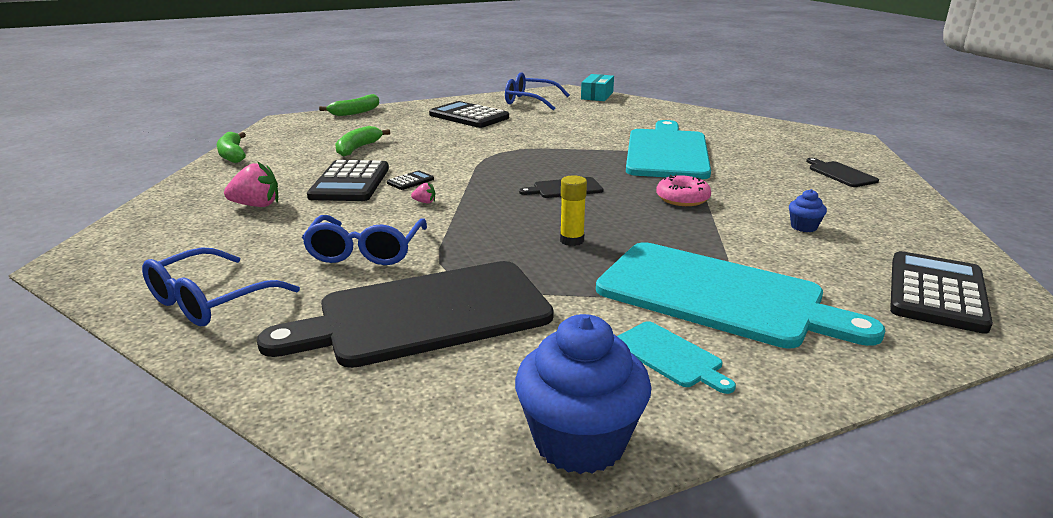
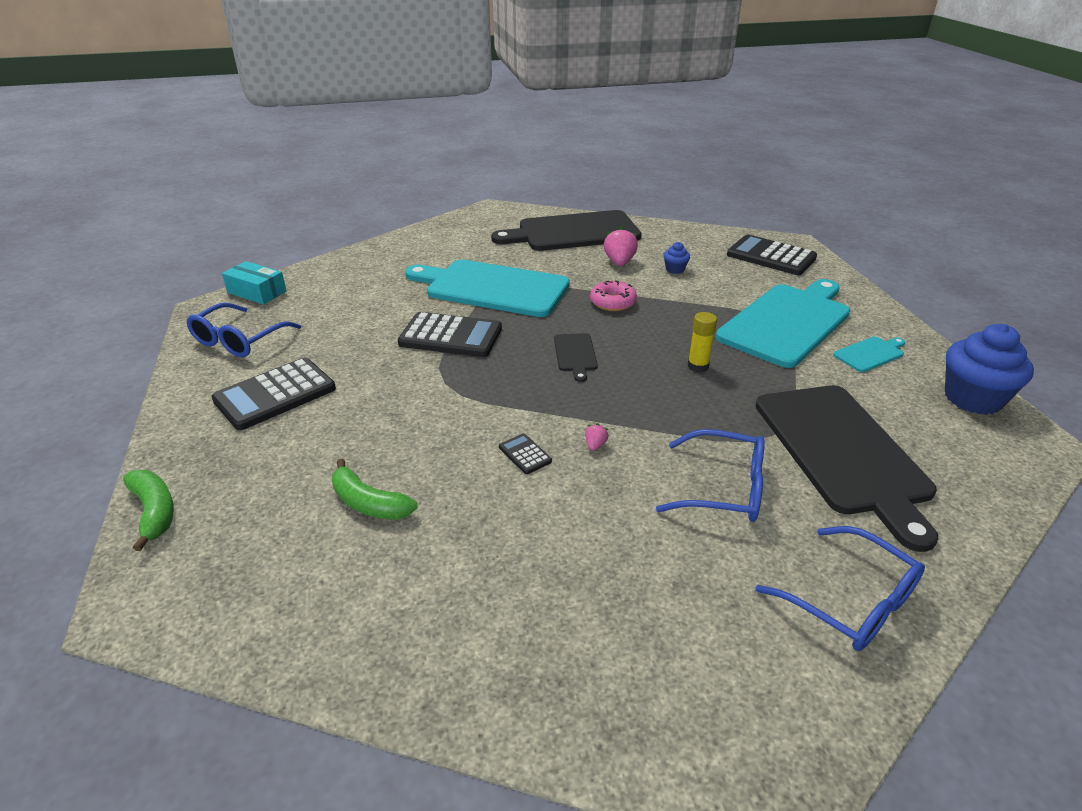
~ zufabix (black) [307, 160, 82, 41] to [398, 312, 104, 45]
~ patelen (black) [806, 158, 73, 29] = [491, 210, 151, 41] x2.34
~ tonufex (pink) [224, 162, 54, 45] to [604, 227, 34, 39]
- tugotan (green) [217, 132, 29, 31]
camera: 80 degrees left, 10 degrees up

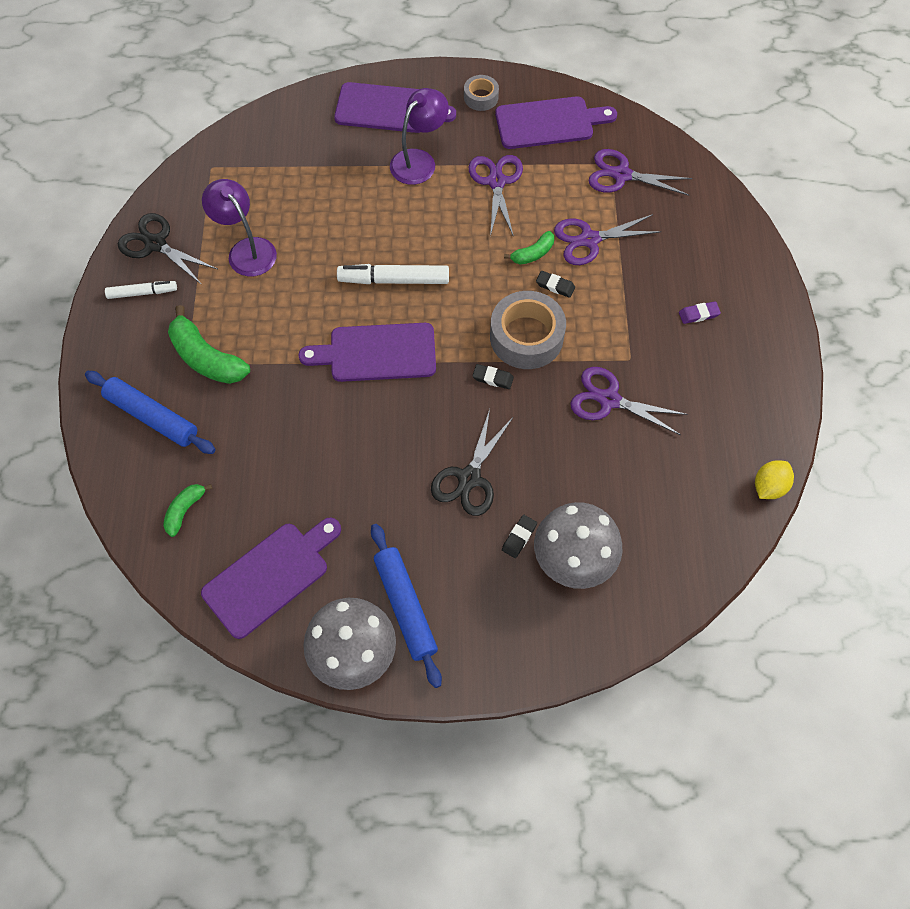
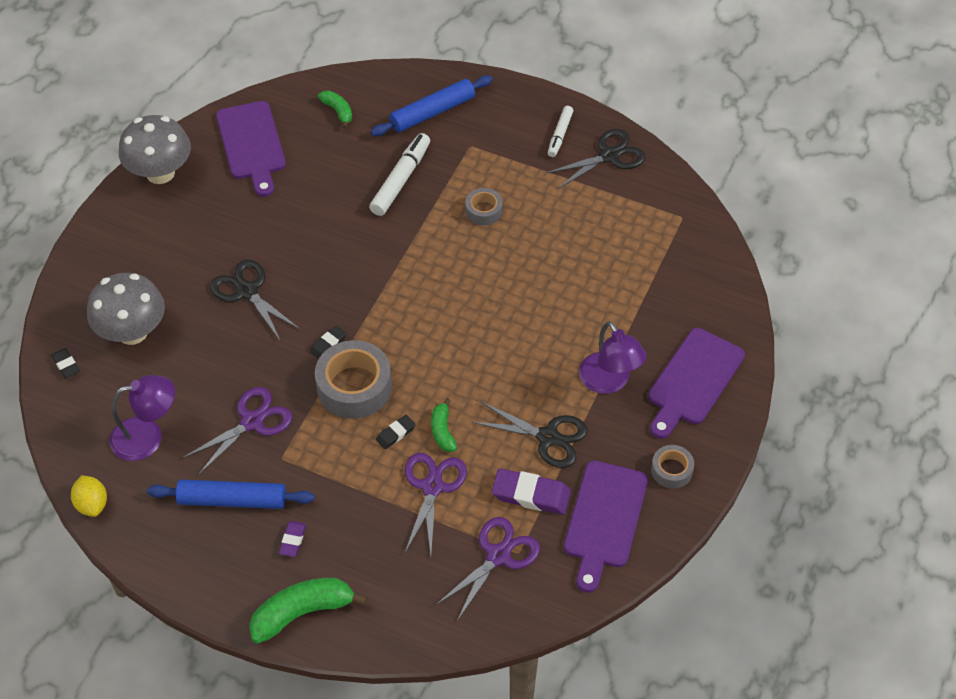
~ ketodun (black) [502, 515, 35, 43] to [51, 348, 29, 30]
~ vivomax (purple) [202, 179, 75, 97] to [110, 375, 65, 86]
~ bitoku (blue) [371, 524, 71, 164] to [147, 480, 168, 29]
~ tugotan (green) [168, 305, 82, 79] to [249, 578, 118, 66]
~ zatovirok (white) [337, 264, 112, 20] to [369, 133, 61, 83]
+ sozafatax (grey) [465, 188, 38, 37]
~ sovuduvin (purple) [469, 155, 54, 82] to sovuduvin (black) [471, 402, 117, 66]
+ ketodun (purple) [492, 468, 79, 47]
- patelen (purple) [298, 323, 138, 59]
camera: 115 degrees right, 10 degrees down

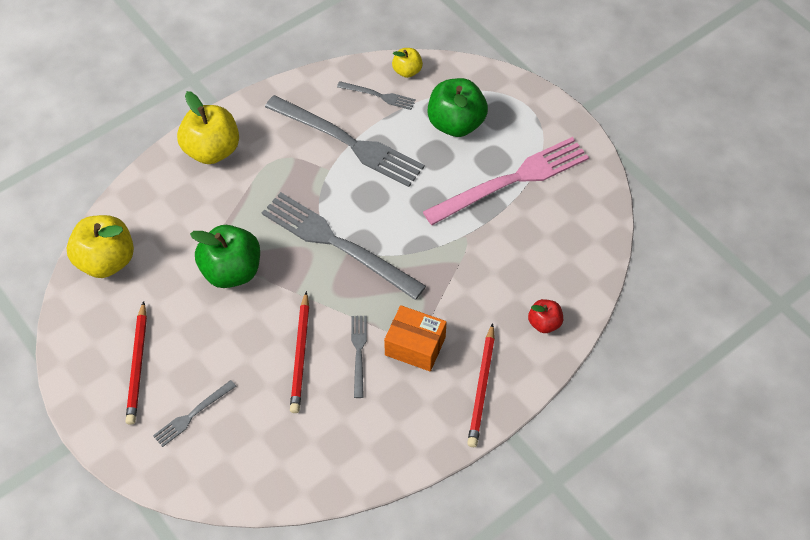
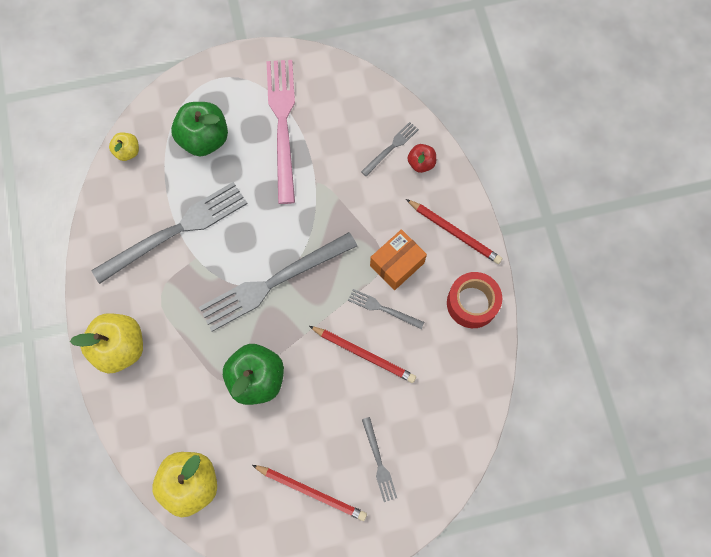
~ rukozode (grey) [337, 81, 79, 29] to [361, 122, 58, 55]
+ sozafatax (red) [447, 272, 55, 56]
camera: 65 degrees left, 15 degrees up

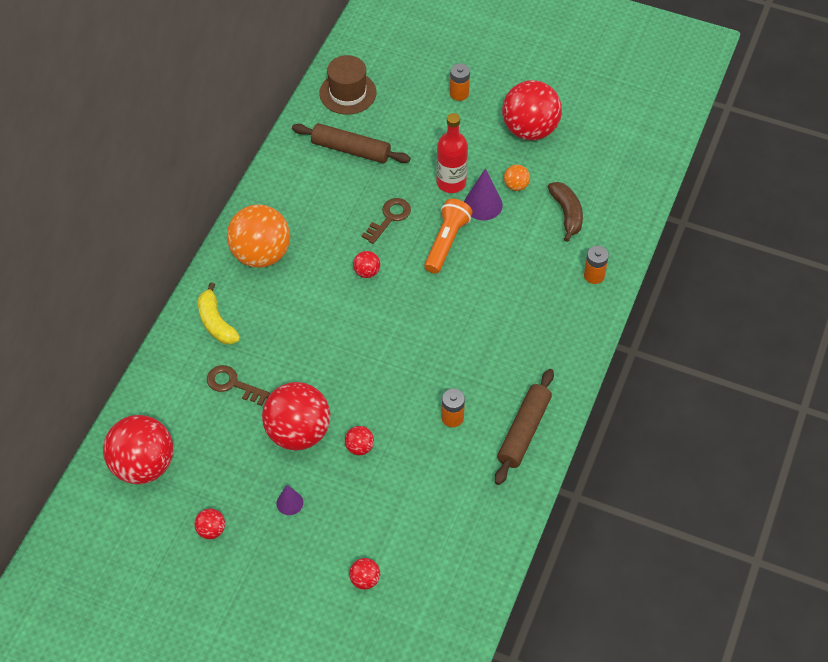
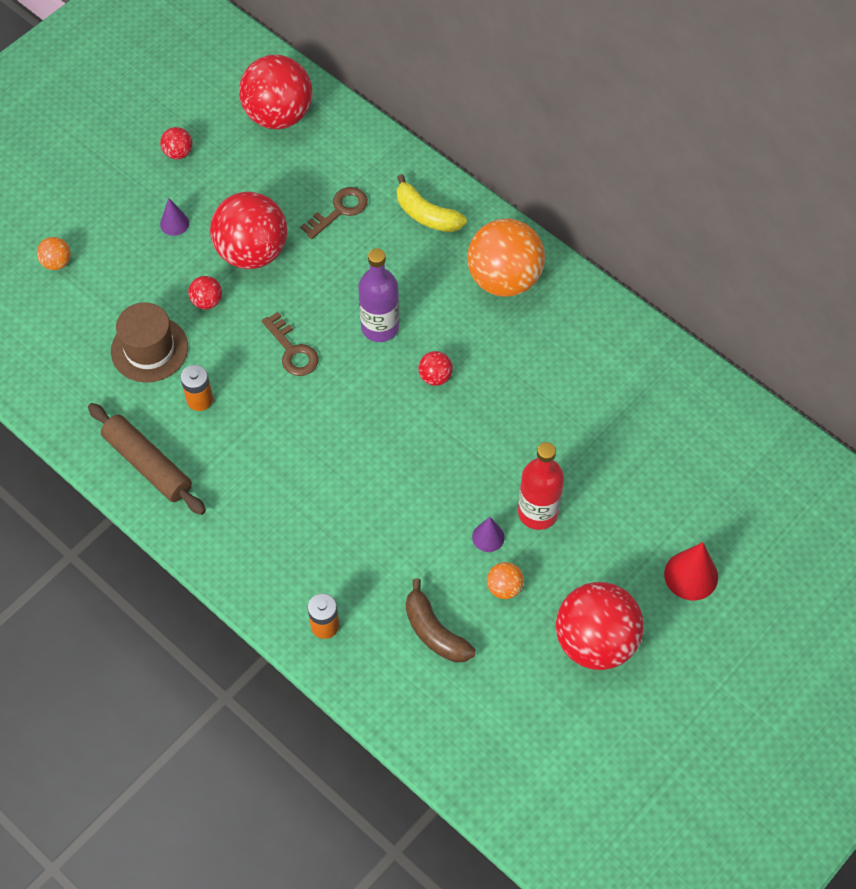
~ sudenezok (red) [349, 558, 31, 32] to sudenezok (orange) [37, 237, 34, 33]
~ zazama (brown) [319, 55, 57, 60] to [111, 302, 77, 80]
~ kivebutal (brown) [361, 198, 50, 46] to [262, 312, 57, 64]
+ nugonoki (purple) [358, 248, 41, 94]
~ tugotan (yellow) [198, 282, 42, 63] = [397, 174, 70, 58] 135 degrees counterclockwise
~ tugotan (brown) [548, 182, 35, 60] = [406, 578, 70, 85] 45 degrees clockwise
~ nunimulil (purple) [464, 168, 39, 52] = [472, 517, 33, 35] x0.61
~ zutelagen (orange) [450, 63, 20, 38] to nunimulil (red) [664, 542, 54, 59]
- bitoku (brown) [292, 123, 119, 41]
- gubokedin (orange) [424, 199, 48, 75]
camera: 110 degrees right, 5 degrees up

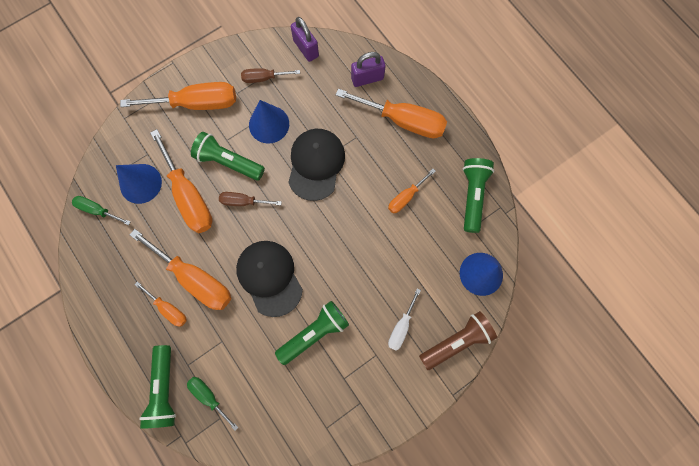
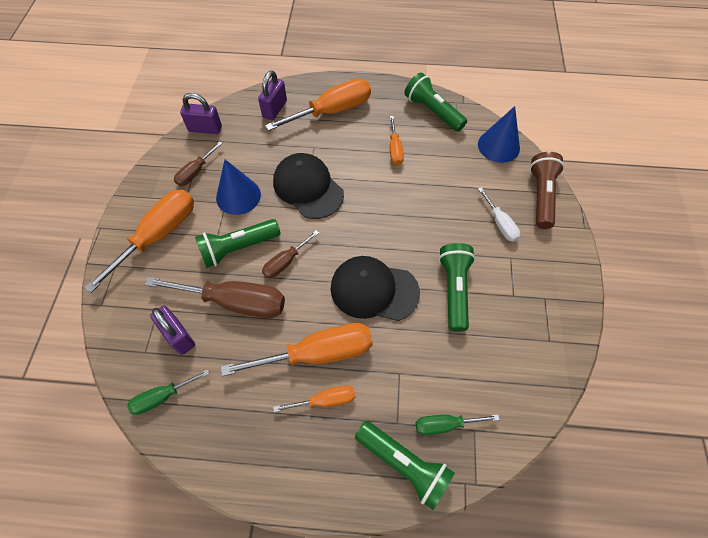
~ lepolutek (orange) [150, 129, 62, 104] to lepolutek (brown) [144, 277, 141, 41]
~ nunimulil (blue) [116, 164, 46, 40] to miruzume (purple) [150, 306, 45, 49]
camera: 50 degrees left, 15 degrees down

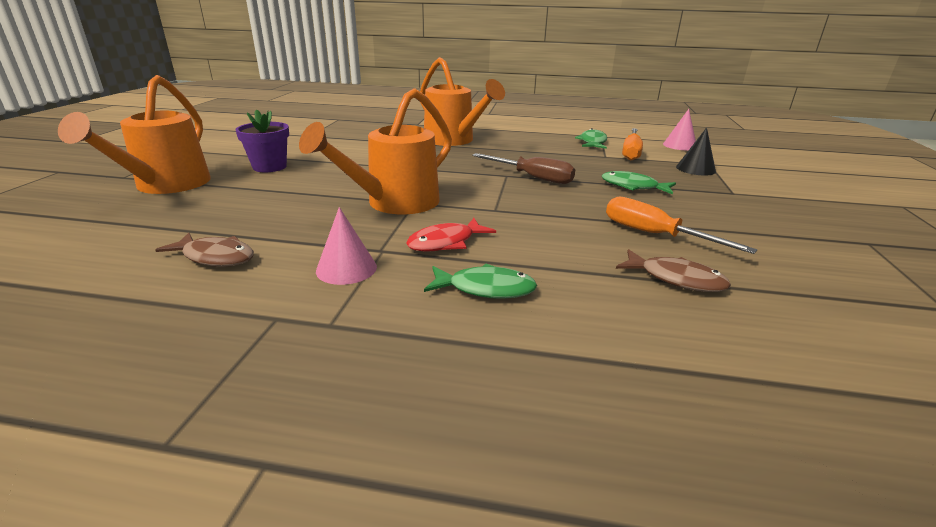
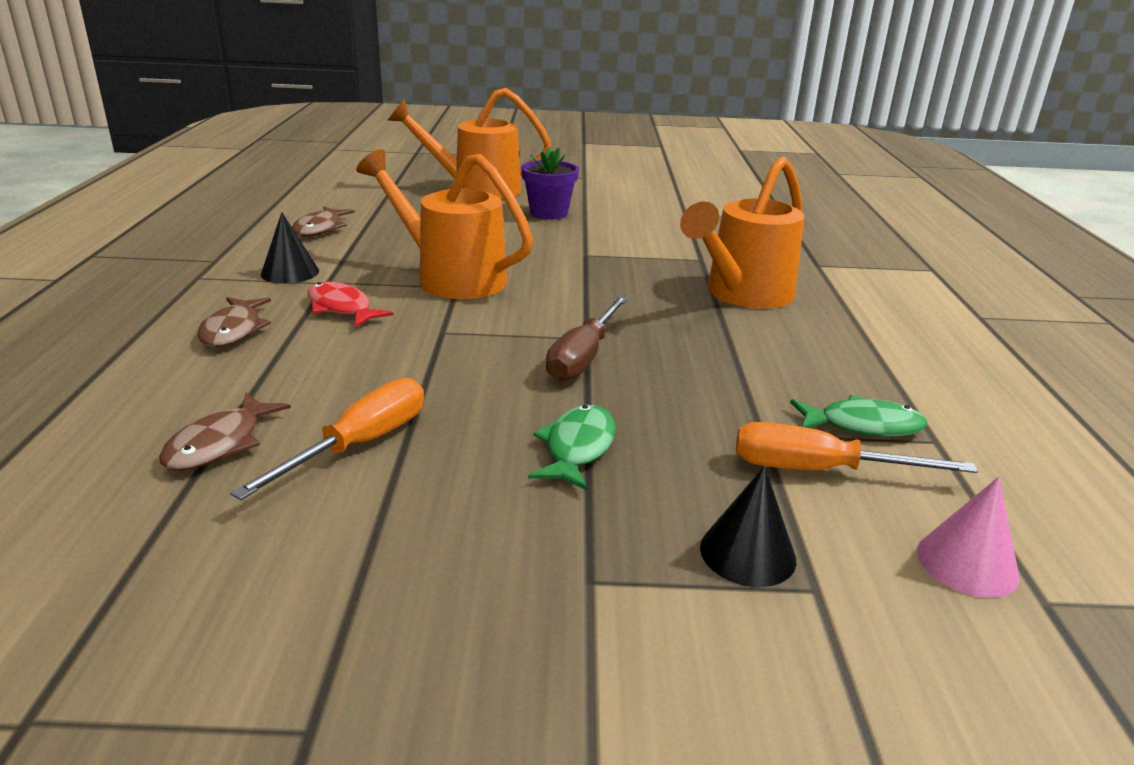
~ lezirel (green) [424, 264, 113, 35] to lezirel (brown) [197, 297, 74, 50]
~ nunimulil (pink) [316, 207, 61, 78] to nunimulil (black) [261, 212, 58, 72]
camera: 80 degrees right, 0 degrees up

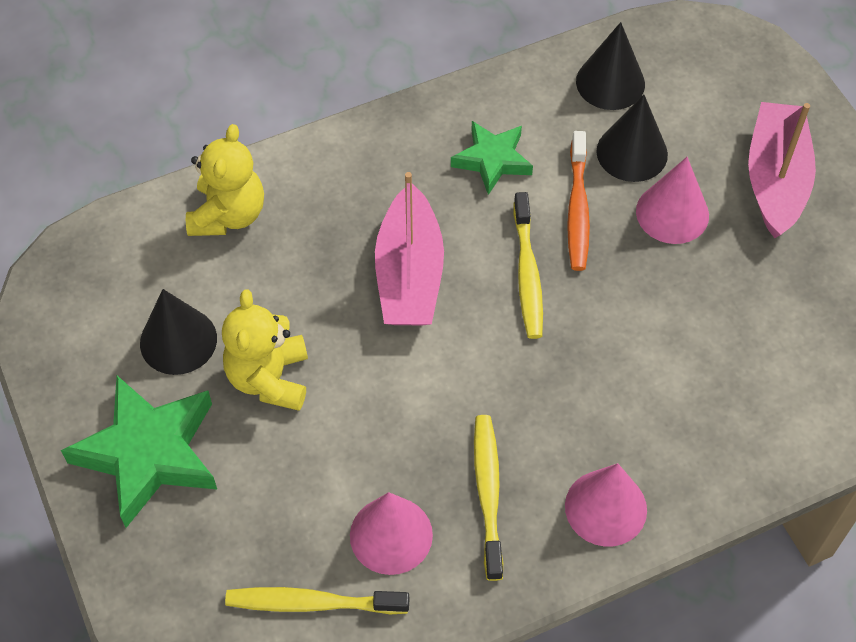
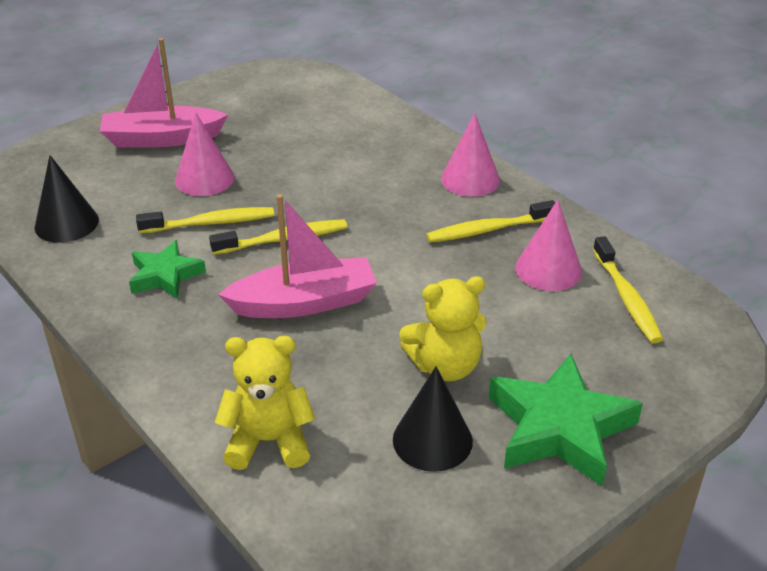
~ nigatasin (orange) [567, 131, 23, 140] to nigatasin (yellow) [136, 207, 138, 27]
- nunimulil (black) [596, 94, 72, 88]
camera: 105 degrees left, 20 degrees down

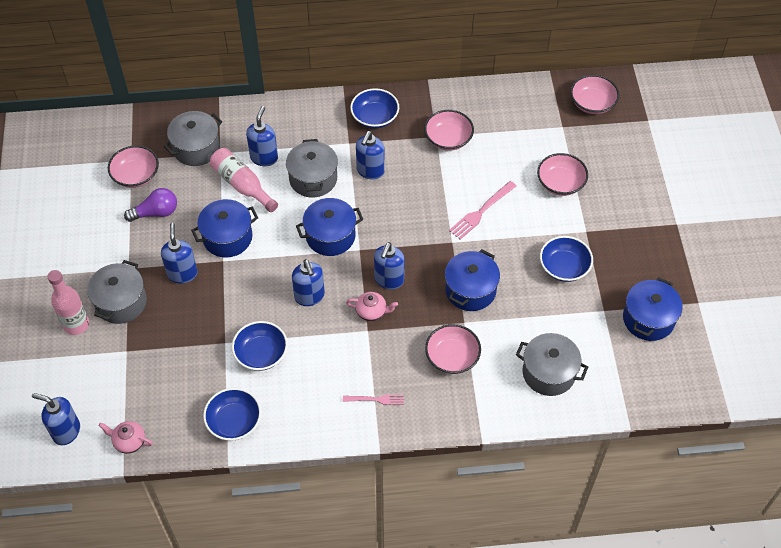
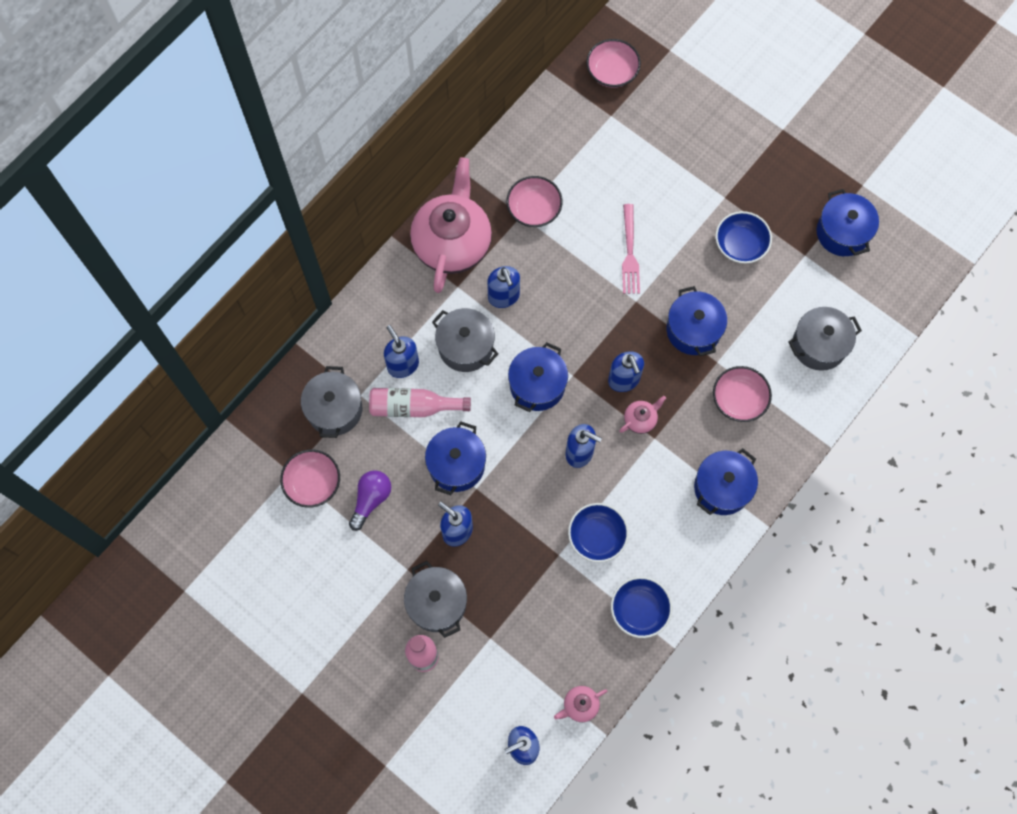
~ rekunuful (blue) [350, 88, 49, 41] to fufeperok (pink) [410, 157, 82, 136]
~ rukozode (pink) [343, 395, 61, 10] to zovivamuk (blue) [694, 448, 64, 67]
- rekunuful (pink) [537, 153, 51, 43]
camera: 45 degrees left, 15 degrees up

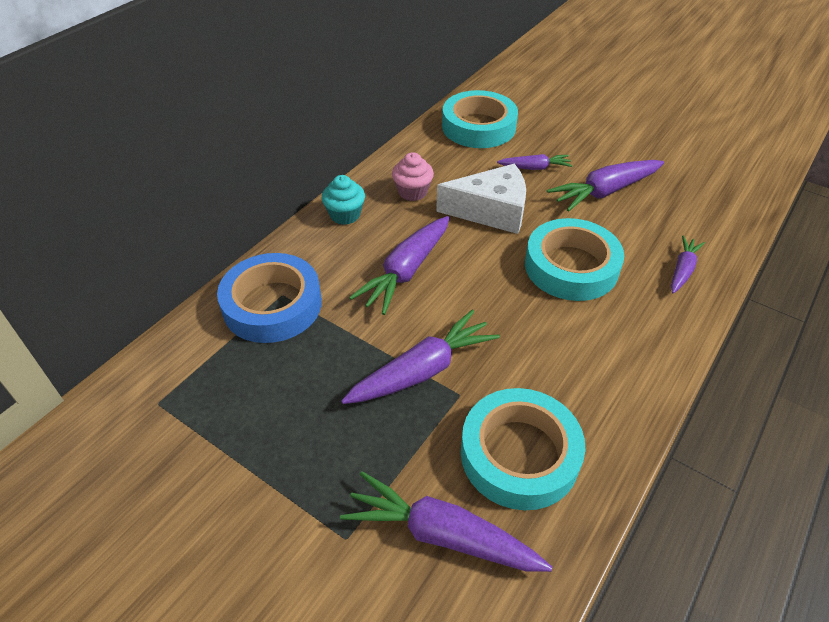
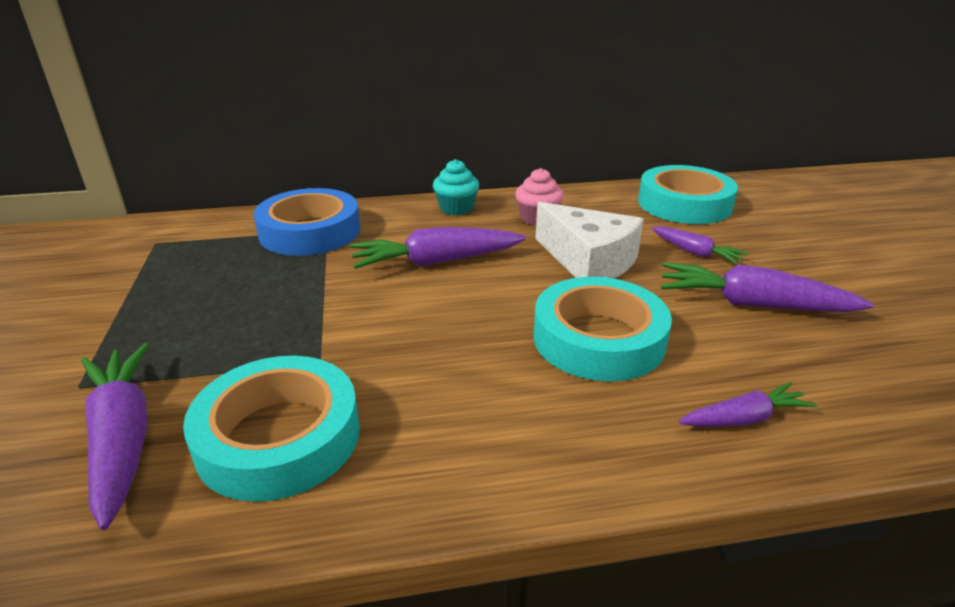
- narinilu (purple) [341, 310, 159, 94]
camera: 45 degrees right, 15 degrees down

